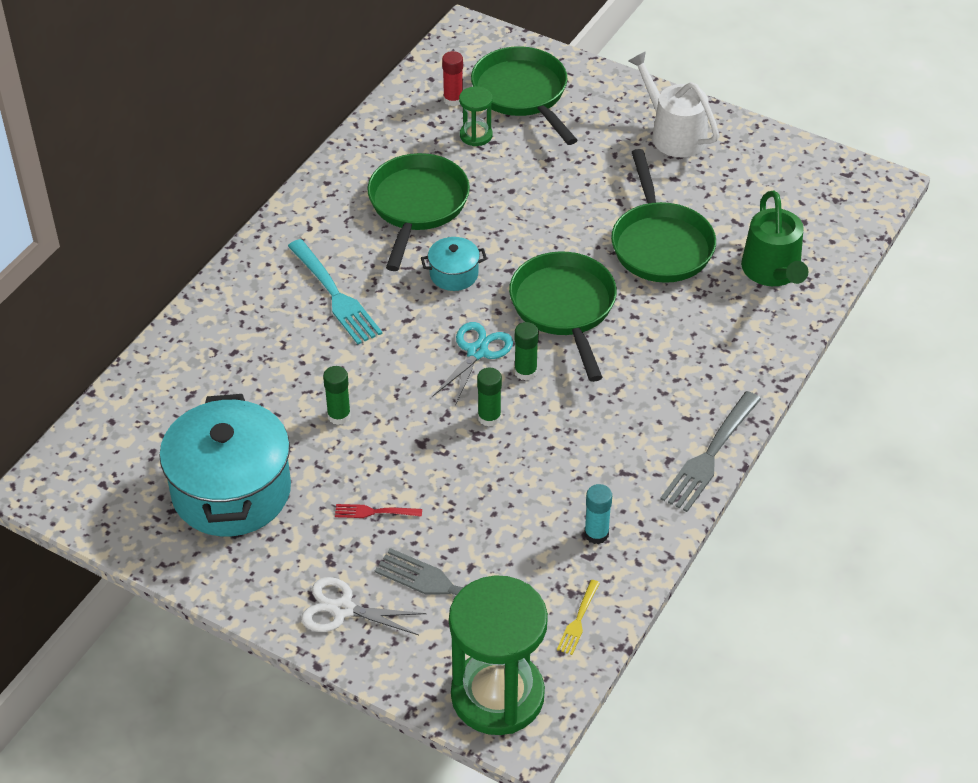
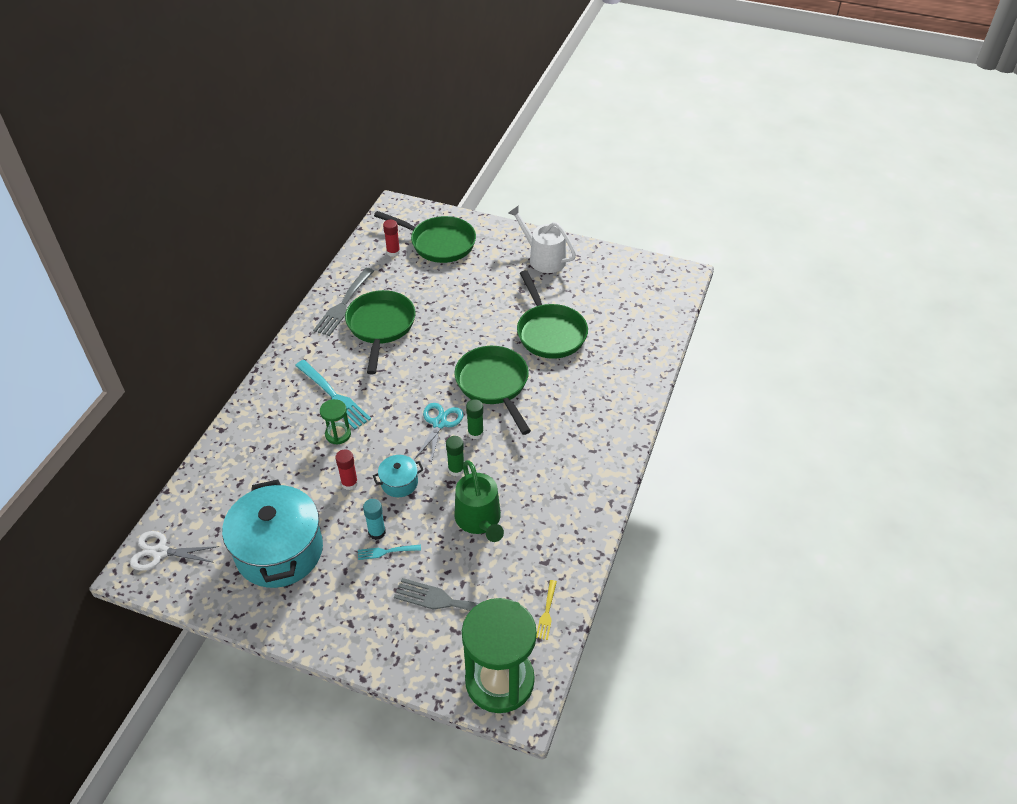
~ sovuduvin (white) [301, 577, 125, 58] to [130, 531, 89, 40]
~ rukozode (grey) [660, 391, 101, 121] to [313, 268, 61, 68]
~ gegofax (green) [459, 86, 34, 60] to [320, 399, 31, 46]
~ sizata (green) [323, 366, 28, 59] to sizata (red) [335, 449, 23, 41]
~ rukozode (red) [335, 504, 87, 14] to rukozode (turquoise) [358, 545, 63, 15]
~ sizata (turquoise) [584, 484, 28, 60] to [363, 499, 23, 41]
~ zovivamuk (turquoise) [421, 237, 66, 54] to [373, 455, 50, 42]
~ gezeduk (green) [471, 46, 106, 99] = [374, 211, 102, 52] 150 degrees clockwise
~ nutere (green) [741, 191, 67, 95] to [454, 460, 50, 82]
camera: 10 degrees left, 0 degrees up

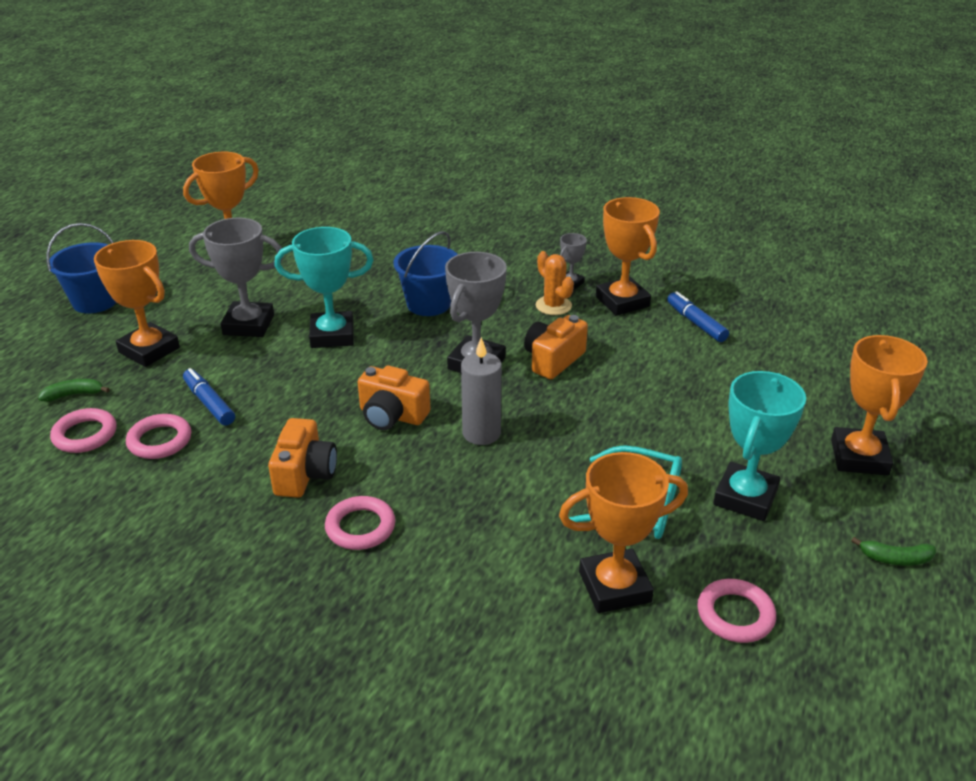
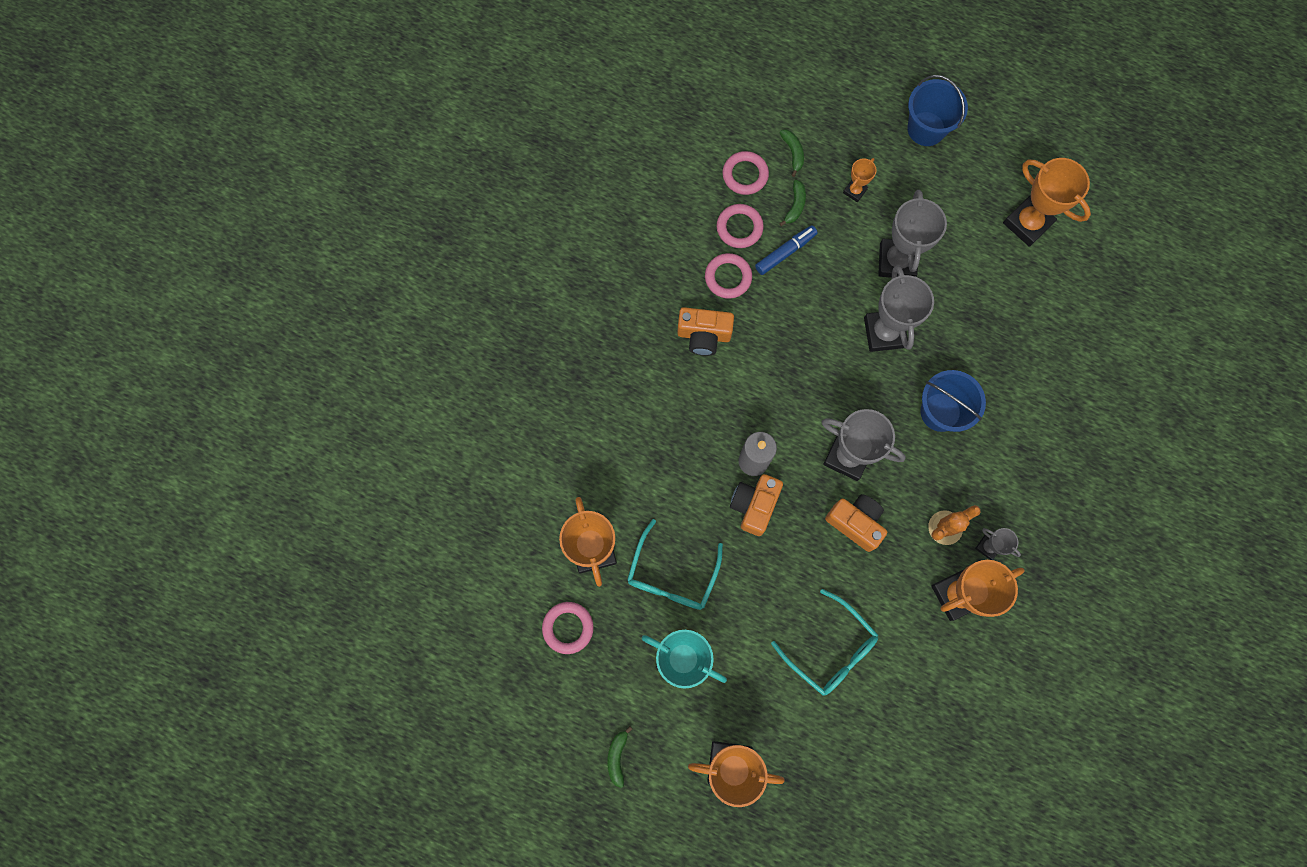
~ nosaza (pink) [325, 496, 70, 54] to [705, 253, 47, 46]
~ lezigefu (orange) [358, 365, 73, 65] to [730, 474, 53, 62]
+ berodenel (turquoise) [771, 589, 107, 106]
+ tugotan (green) [779, 180, 27, 46]
~ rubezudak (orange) [94, 240, 86, 127] = [843, 158, 33, 44] x0.50
~ rubezudak (turquoise) [274, 227, 99, 121] to rubezudak (grey) [864, 265, 70, 87]
- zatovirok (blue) [667, 291, 62, 51]
camera: 90 degrees right, 40 degrees up

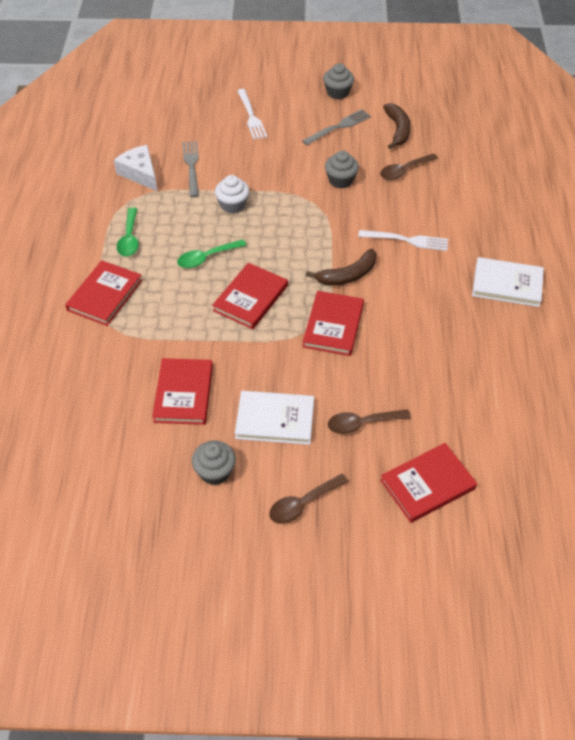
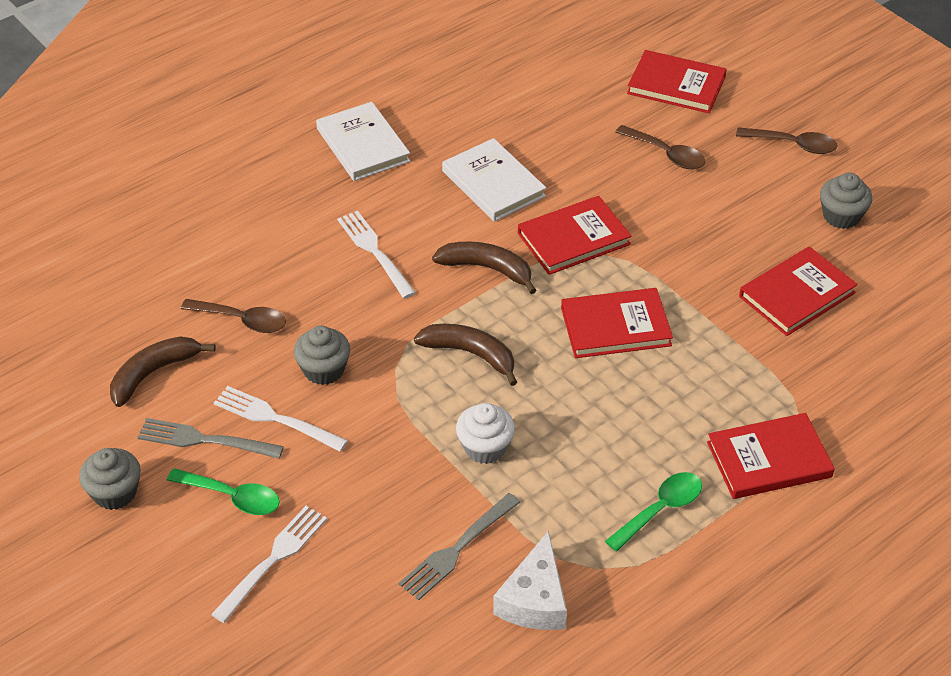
~ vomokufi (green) [177, 239, 70, 29] to [167, 468, 113, 47]
+ rukozode (white) [214, 386, 134, 66]
+ tugotan (brown) [414, 324, 103, 62]
~ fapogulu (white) [235, 391, 79, 54] to [442, 138, 104, 84]
camera: 130 degrees left, 5 degrees down

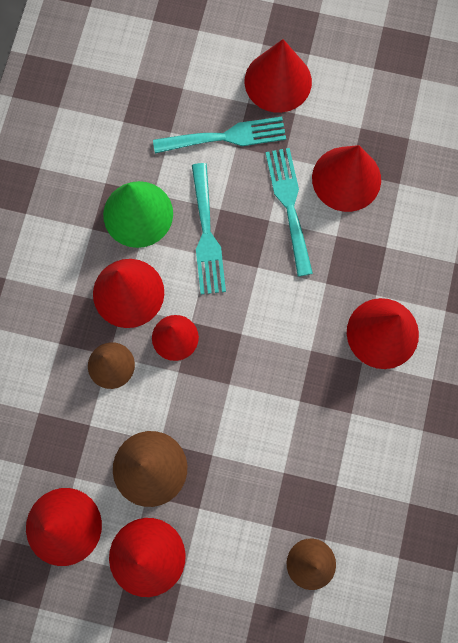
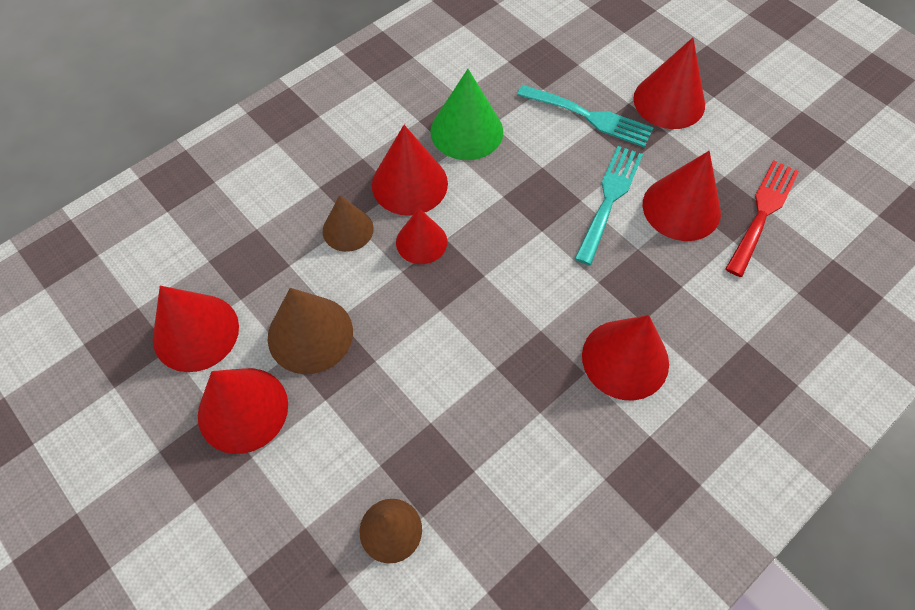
+ rukozode (red) [726, 160, 73, 117]
- rukozode (turquoise) [192, 163, 34, 131]
camera: 35 degrees right, 15 degrees down

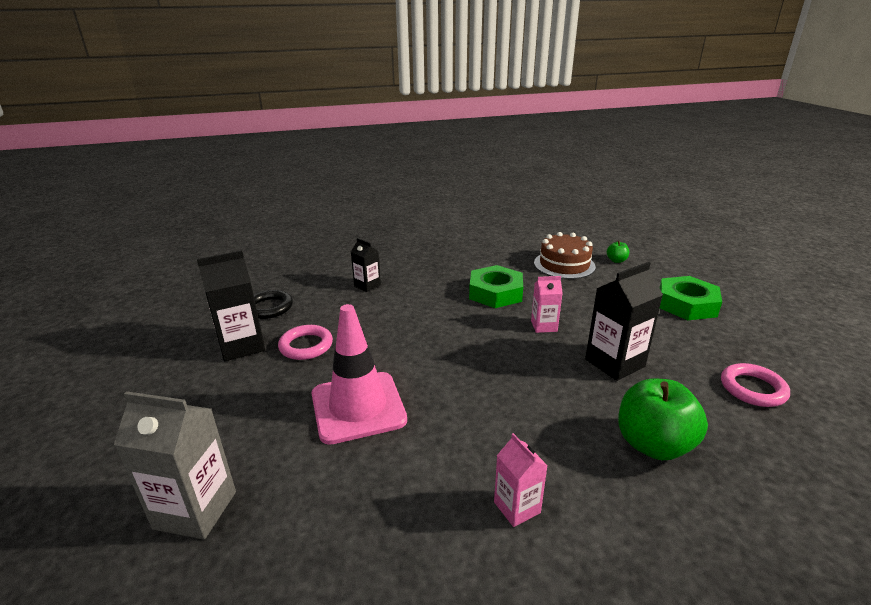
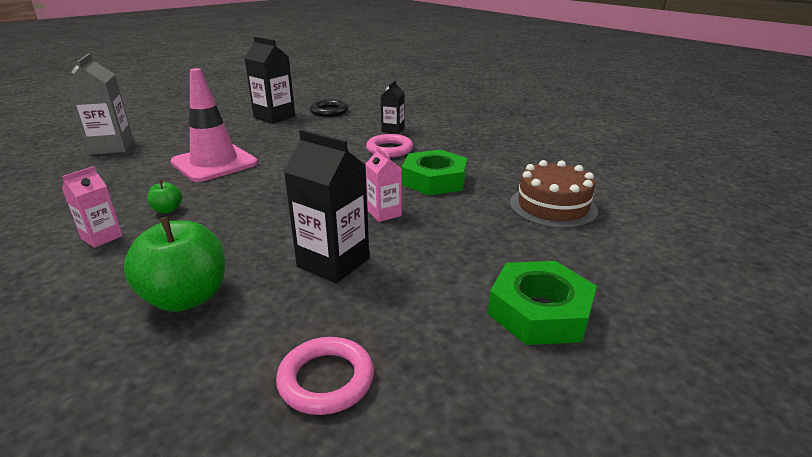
~ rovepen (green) [607, 241, 22, 22] to [147, 181, 35, 32]
~ nosaza (pink) [278, 325, 55, 35] to [366, 134, 47, 23]
camera: 65 degrees right, 0 degrees up

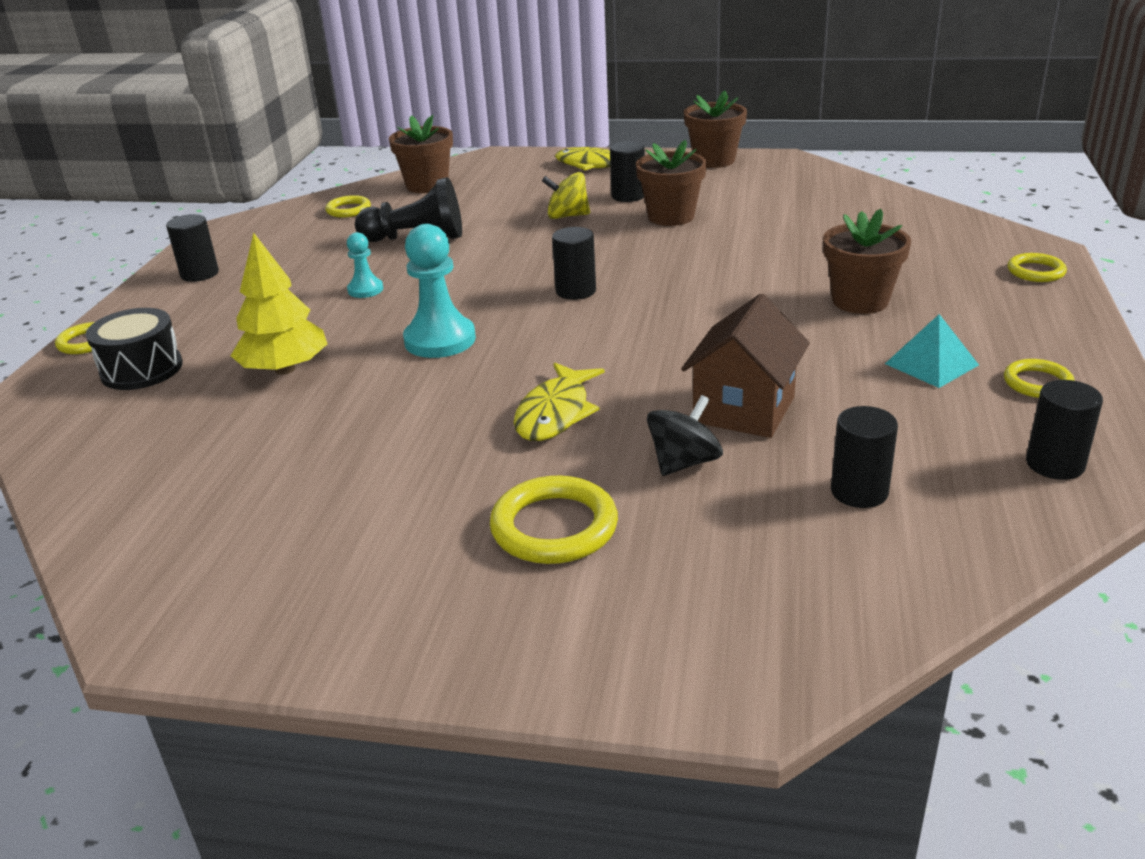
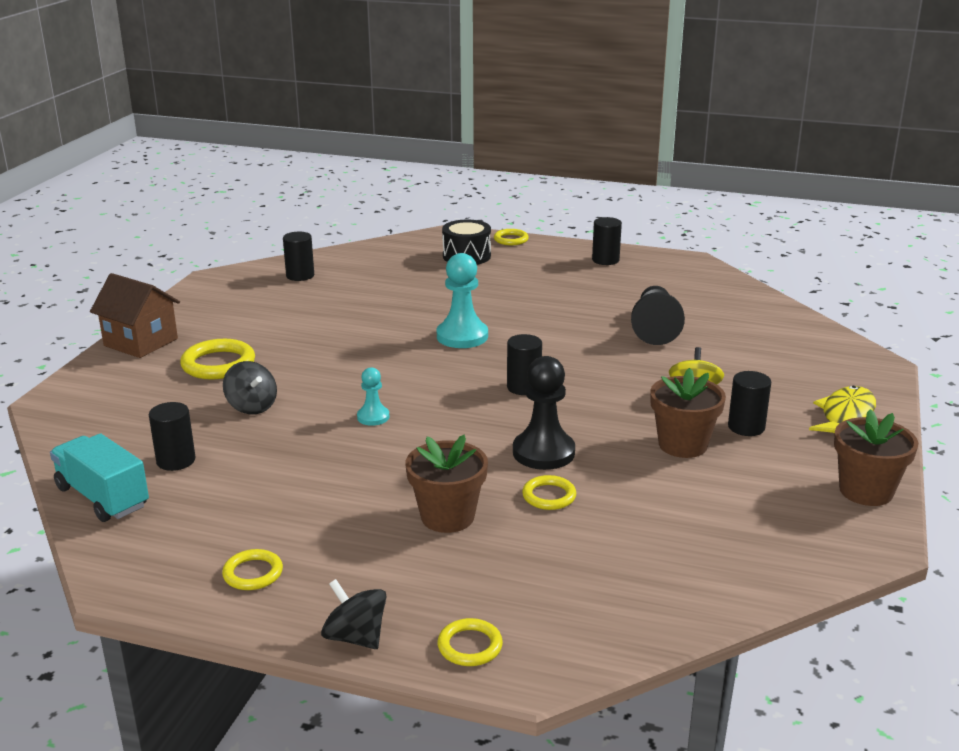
+ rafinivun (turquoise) [50, 433, 99, 89]
~ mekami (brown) [681, 294, 129, 144] to [90, 273, 90, 85]
~ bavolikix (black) [1026, 380, 77, 100] to [283, 232, 31, 49]
+ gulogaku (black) [321, 579, 66, 70]
~ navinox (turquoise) [347, 232, 36, 66] to [357, 367, 32, 59]
+ navinox (black) [513, 356, 62, 114]
~ nosaza (yellow) [325, 195, 46, 23] to [522, 475, 54, 35]
- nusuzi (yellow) [231, 232, 96, 143]
- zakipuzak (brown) [389, 115, 64, 78]
- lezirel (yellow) [514, 362, 90, 79]
- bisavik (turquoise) [885, 314, 94, 74]
camera: 95 degrees right, 5 degrees down

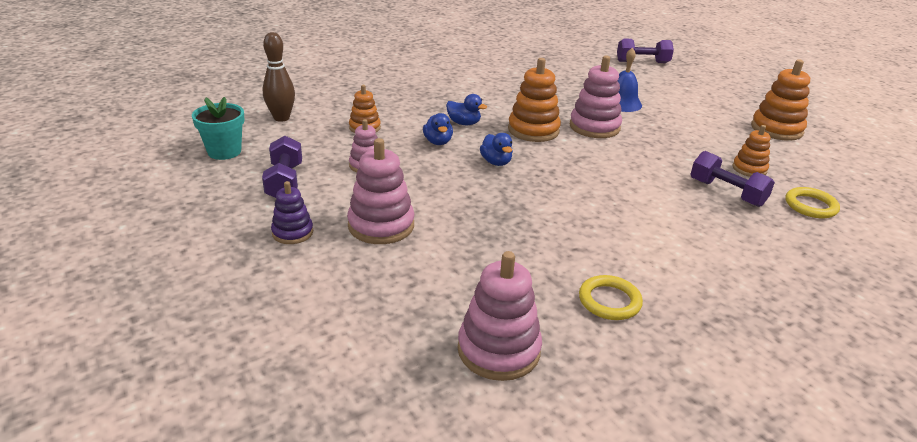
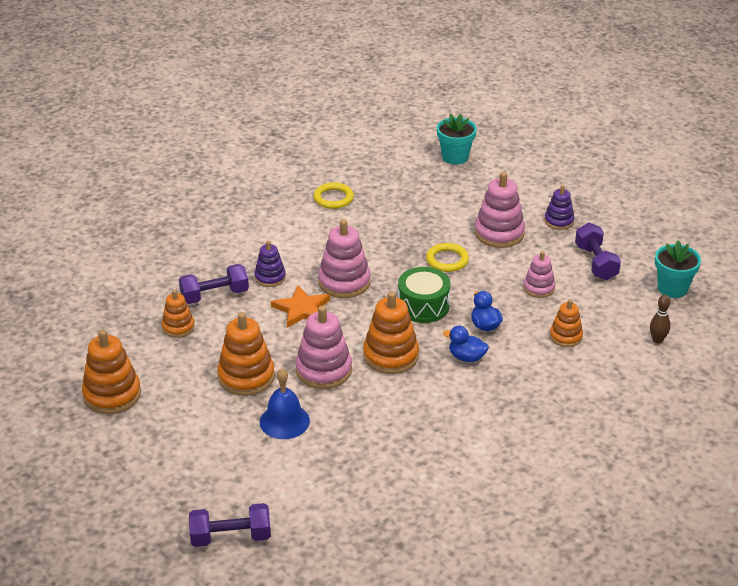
~ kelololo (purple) [690, 151, 85, 56] = [179, 264, 70, 40] 60 degrees counterclockwise
+ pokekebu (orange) [217, 312, 58, 84]
+ pokekebu (purple) [254, 241, 32, 46]
+ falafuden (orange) [271, 285, 59, 43]
~ pokekebu (pink) [458, 251, 84, 130] to [318, 219, 53, 79]
~ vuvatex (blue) [480, 133, 33, 33] to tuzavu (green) [398, 267, 52, 56]
~ nosaza (yellow) [785, 187, 55, 31] to [426, 243, 43, 29]
+ zakipuzak (turquoise) [437, 114, 40, 51]
~ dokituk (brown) [263, 32, 32, 90] = [650, 295, 20, 48] x0.62
camera: 175 degrees right, 5 degrees up

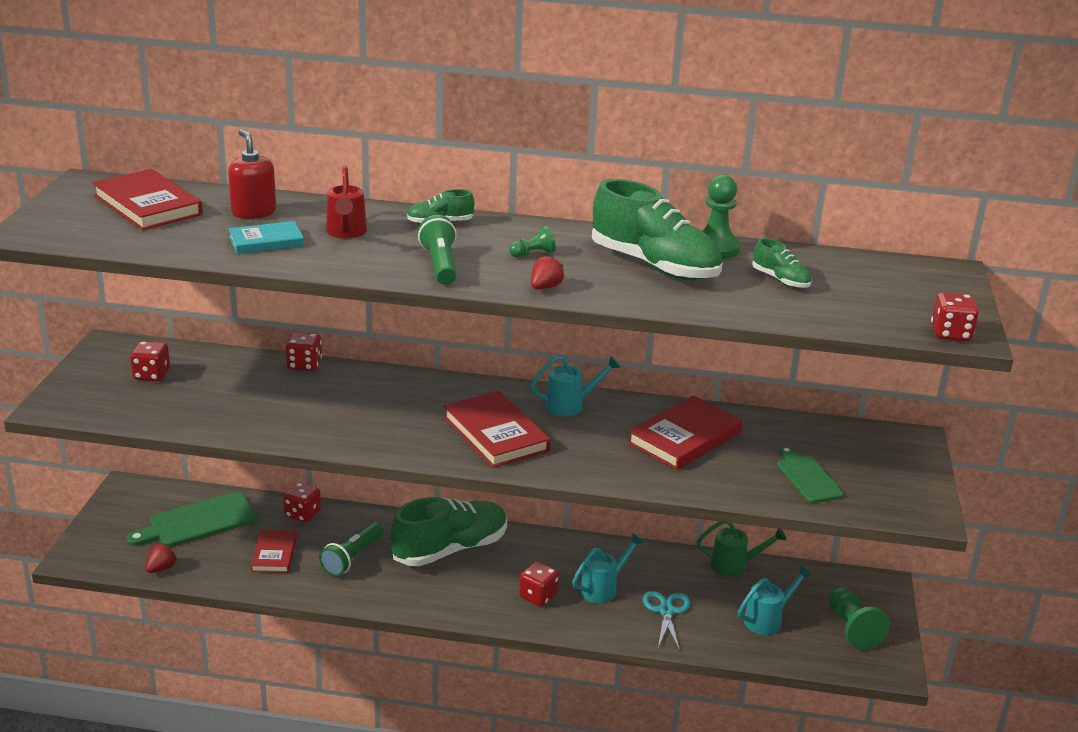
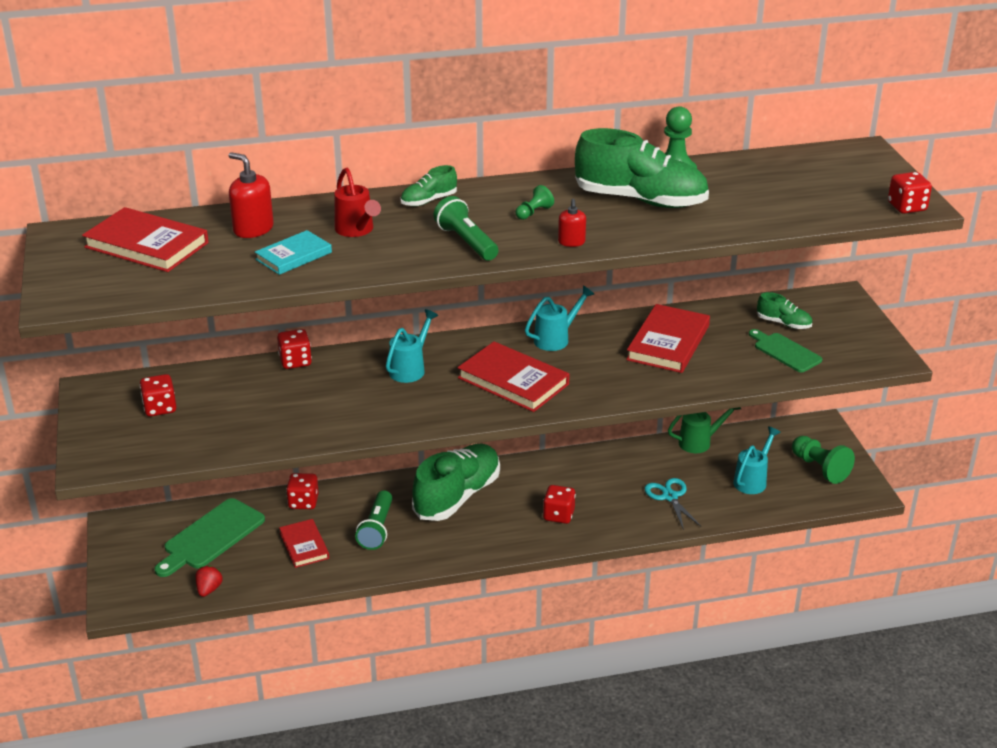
~ nutere (turquoise) [572, 533, 73, 70] to [386, 309, 52, 74]
~ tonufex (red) [531, 255, 34, 34] to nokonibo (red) [558, 199, 28, 48]
~ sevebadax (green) [752, 238, 60, 50] to [757, 292, 55, 37]
camera: 20 degrees left, 5 degrees up

